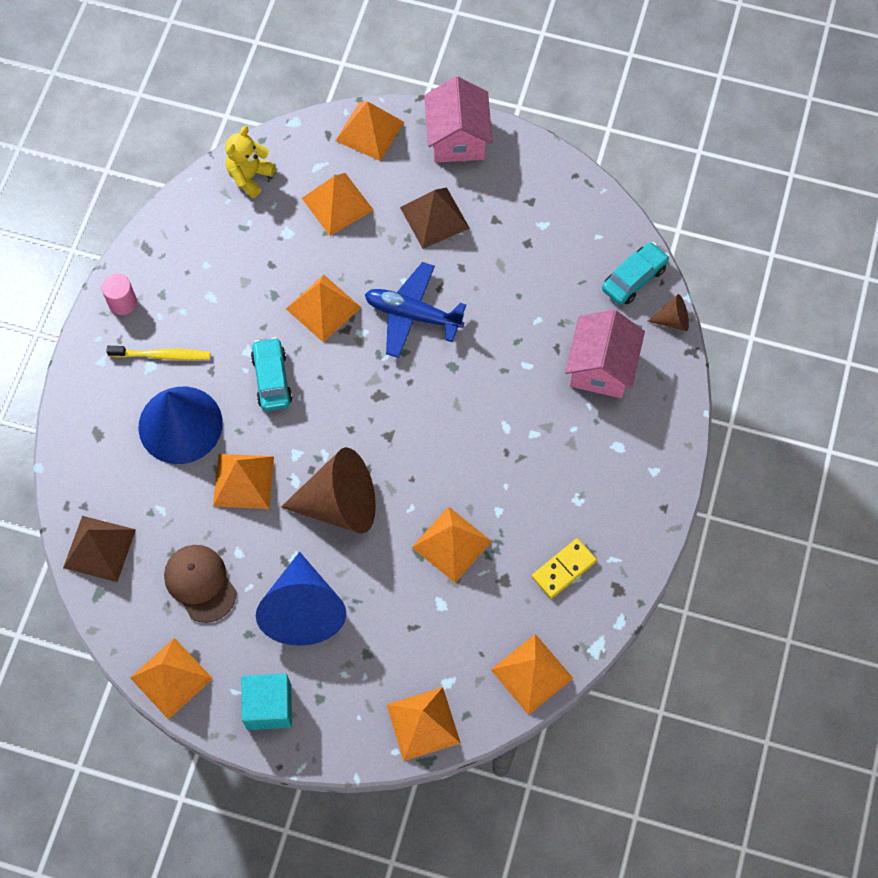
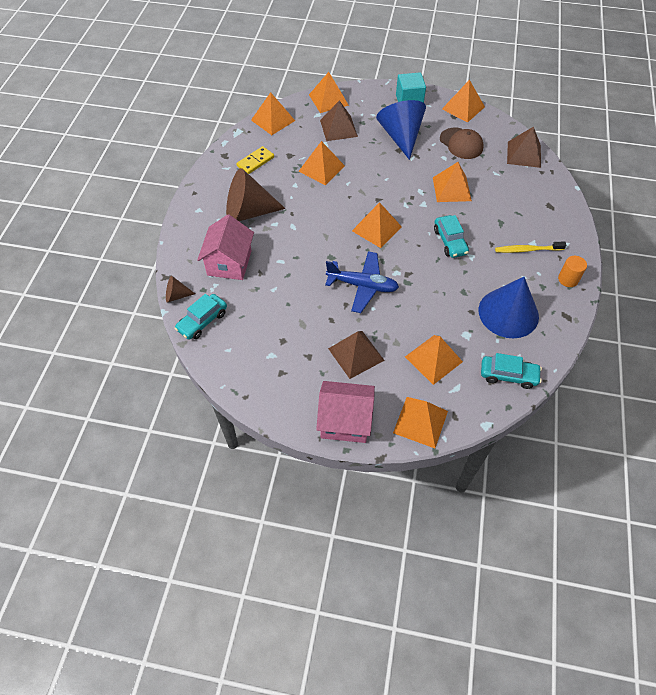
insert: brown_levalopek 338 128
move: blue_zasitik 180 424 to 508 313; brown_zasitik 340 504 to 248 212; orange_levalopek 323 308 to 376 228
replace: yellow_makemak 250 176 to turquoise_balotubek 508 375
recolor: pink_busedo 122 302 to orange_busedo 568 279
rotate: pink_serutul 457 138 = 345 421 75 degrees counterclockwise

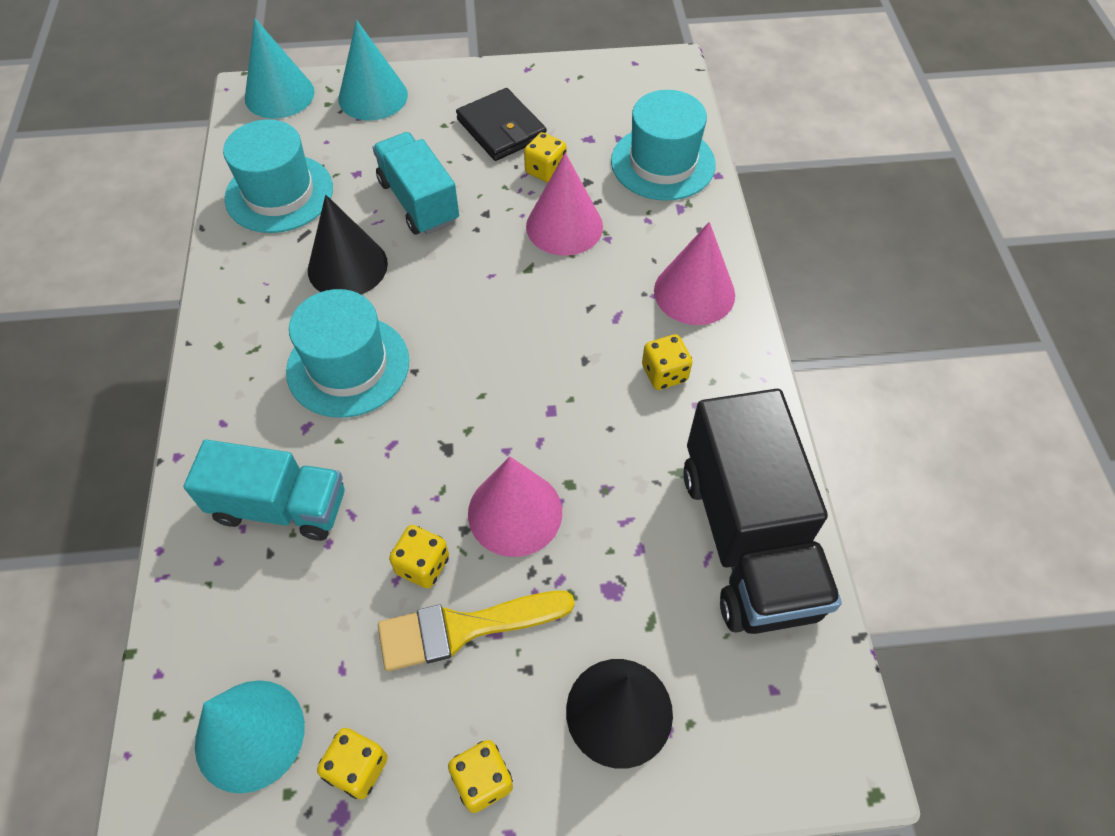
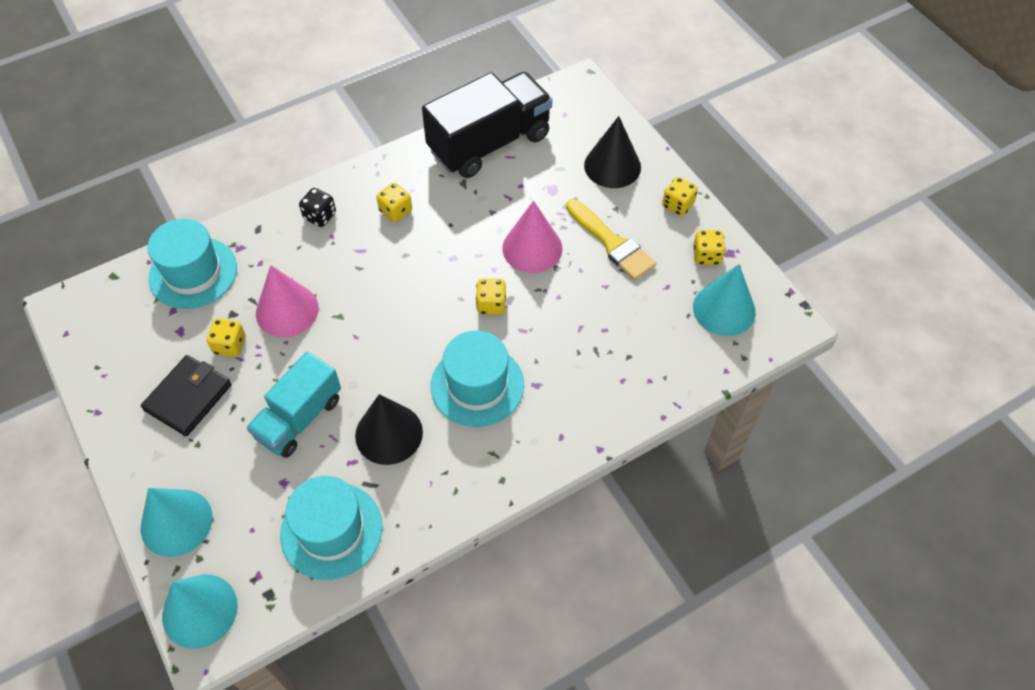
delete: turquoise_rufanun 280 506
move: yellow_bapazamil 422 565 to 491 304
replace: pink_zasitik 694 292 to black_bapazamil 320 216

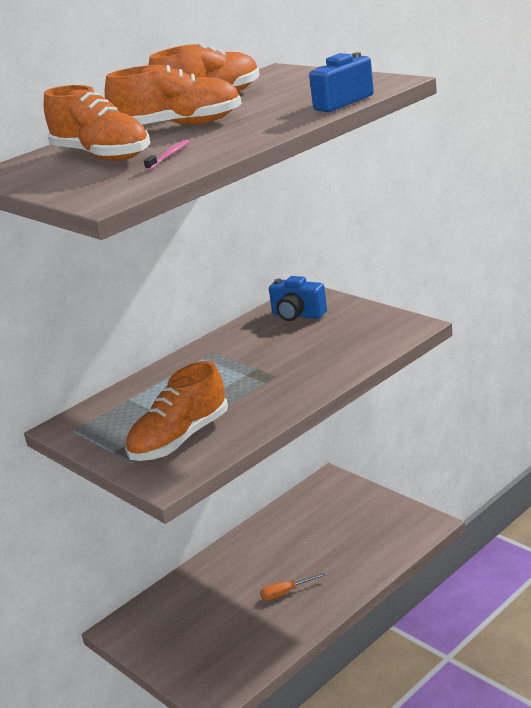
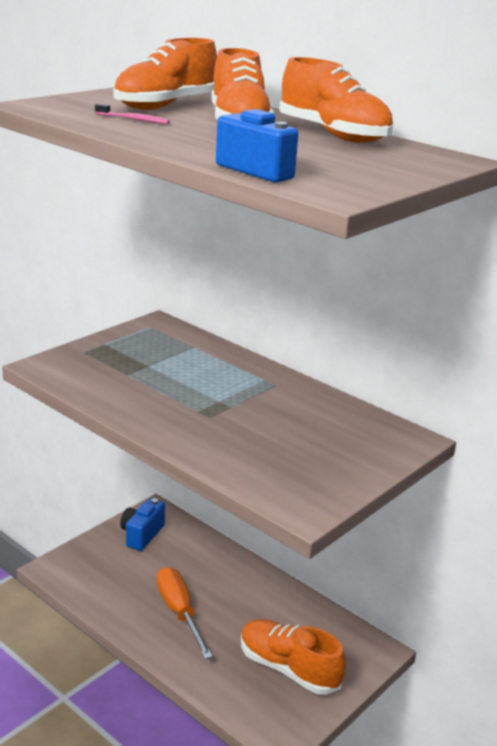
move: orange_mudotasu 179 439 to 288 668; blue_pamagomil 297 315 to 141 535
resize: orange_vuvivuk 285 593 = 179 612 x1.86

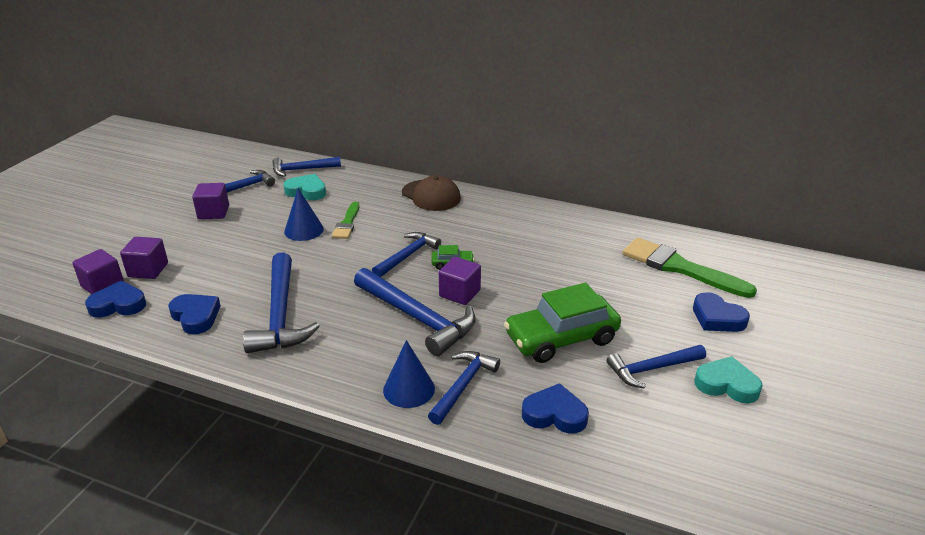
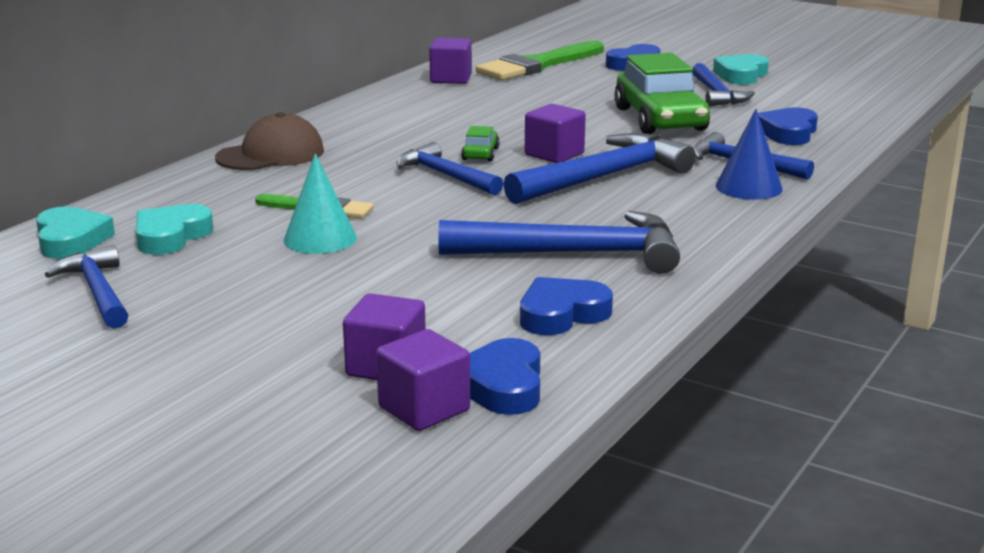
move: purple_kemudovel 213 212 to 451 79
replace: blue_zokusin 302 170 to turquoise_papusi 71 240
recolor: blue_zasitik 304 230 to turquoise_zasitik 320 239

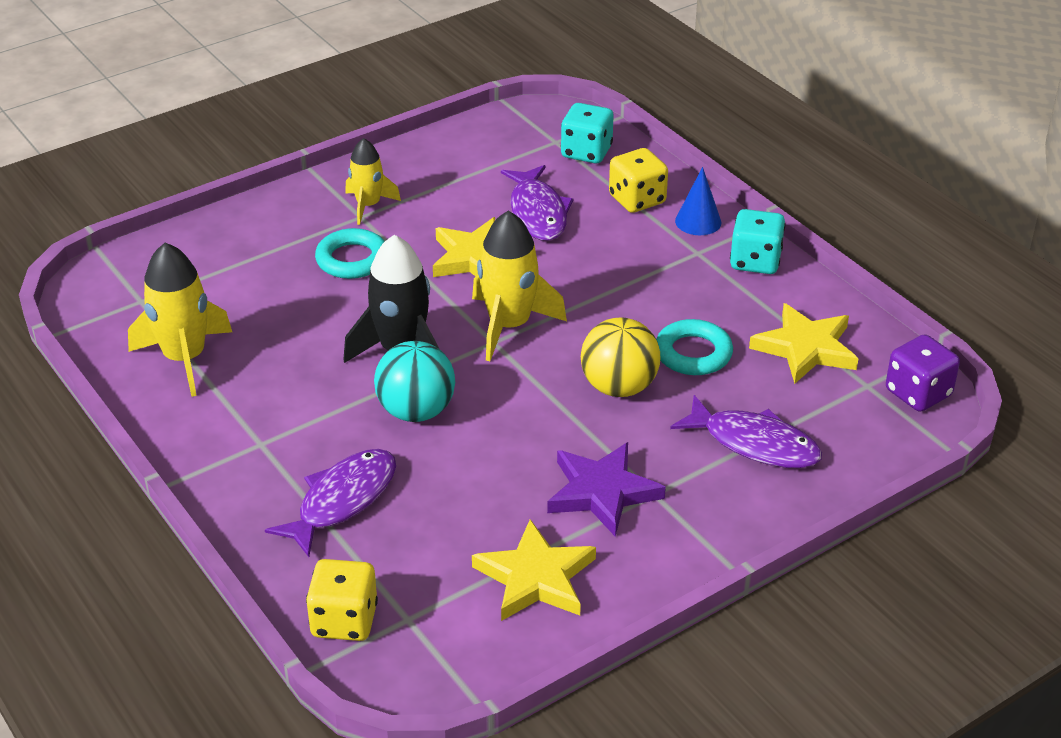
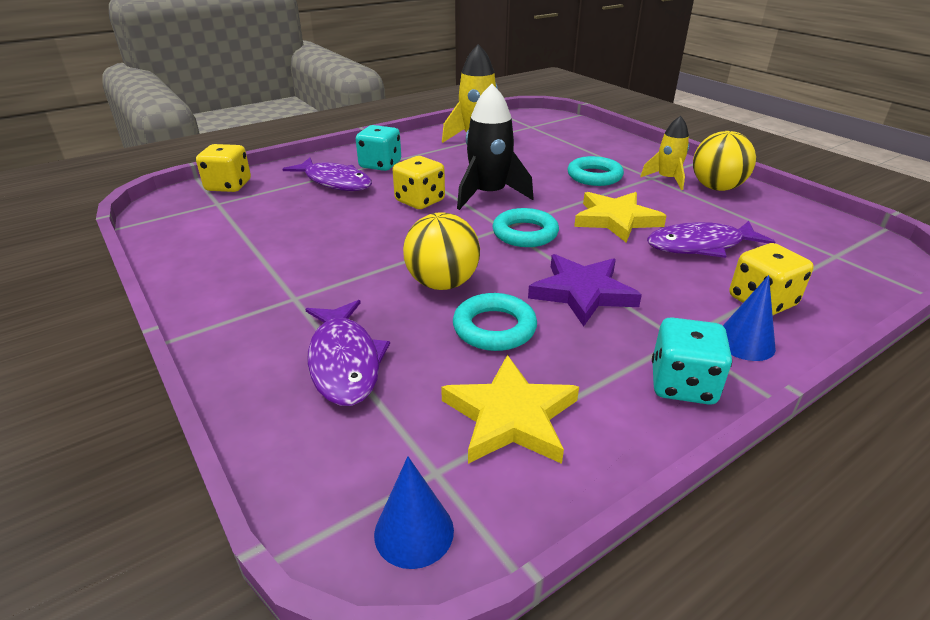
delete: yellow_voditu 535 577
insert: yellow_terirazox 716 188
move: purple_voditu 602 492 to 582 292; turquoise_bapazamil 586 152 to 380 165
replace: turquoise_terirazox 416 411 to yellow_bapazamil 420 201; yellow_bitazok 509 326 to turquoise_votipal 525 233; purple_bapazamil 918 393 to blue_zasitik 414 531
rotate: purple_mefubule 754 443 = 344 361 45 degrees counterclockwise

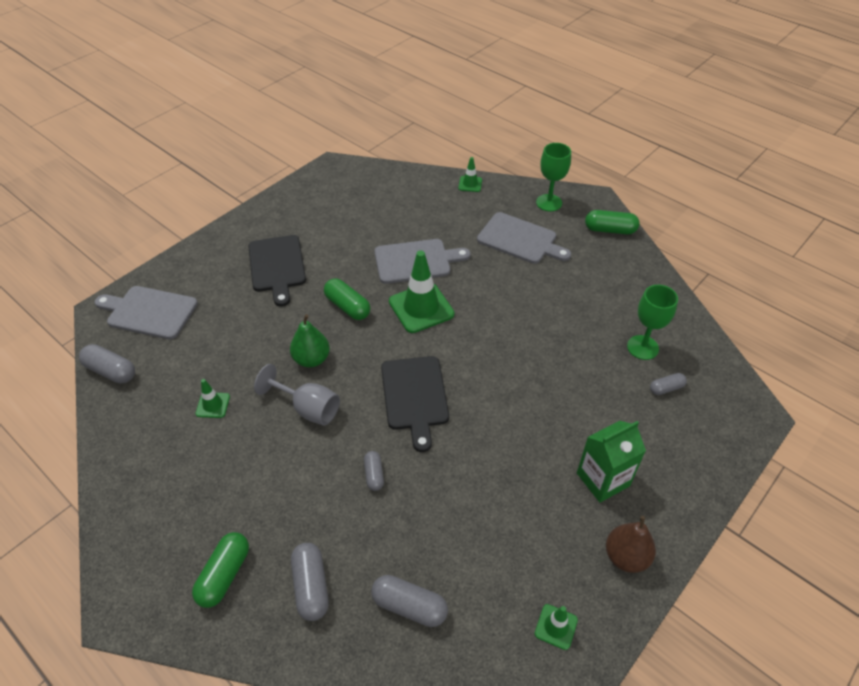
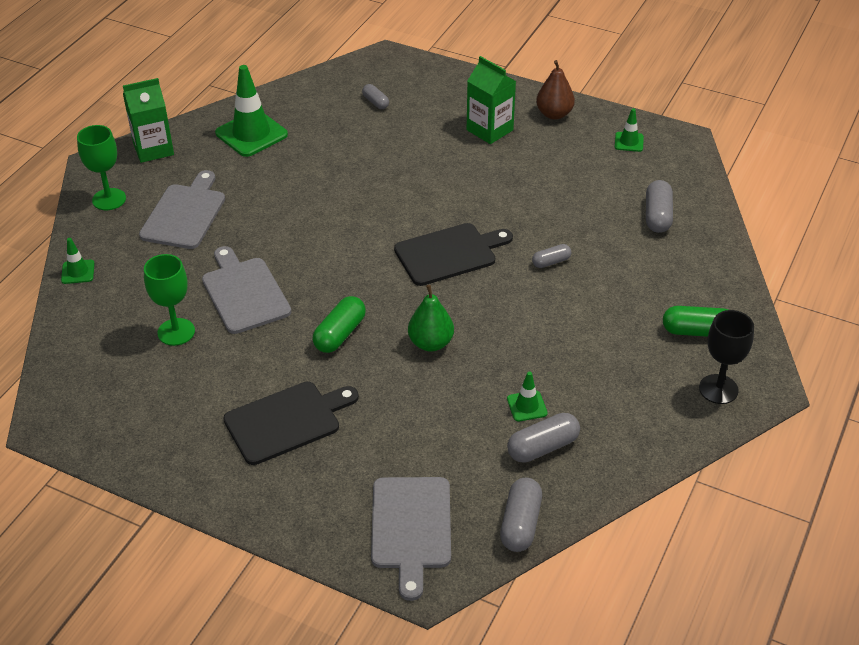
delete: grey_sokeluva 308 408
insert: black_sokeluva 718 389
move: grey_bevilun 311 586 to 543 447; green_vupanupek 421 308 to 251 134; green_sokeluva 642 347 to 176 332
replace: green_bevilun 610 230 to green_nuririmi 153 149

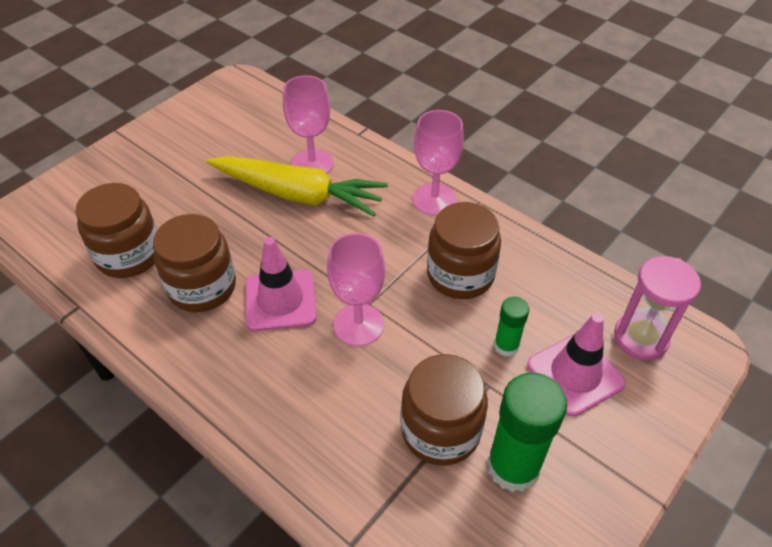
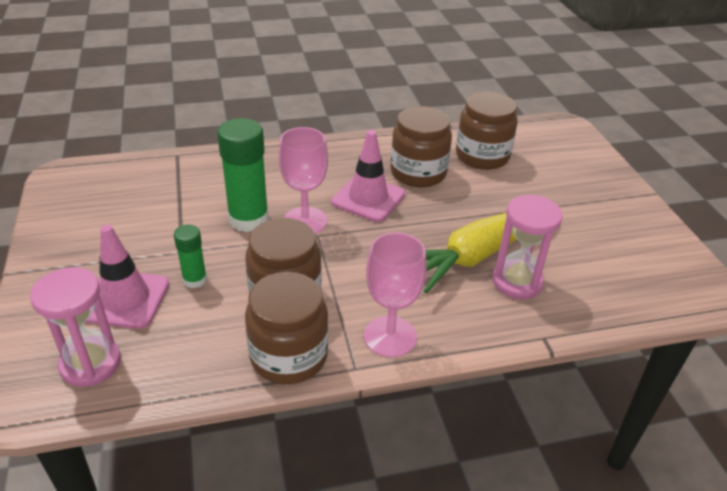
move: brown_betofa 440 430 to 289 356; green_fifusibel 513 466 to 248 219
replace: pink_sokeluva 312 164 to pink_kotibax 517 282

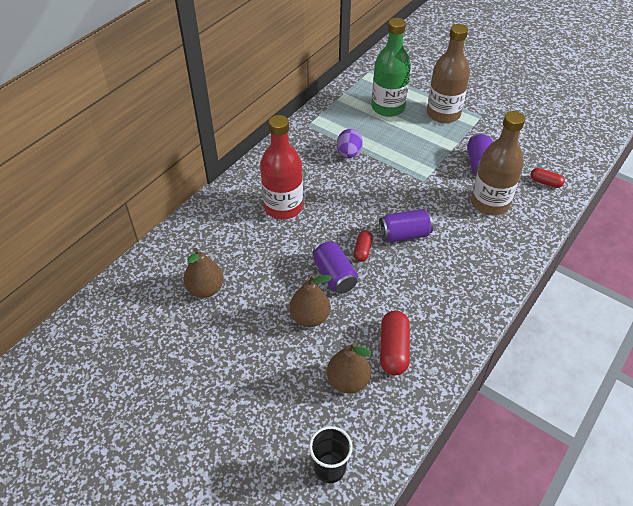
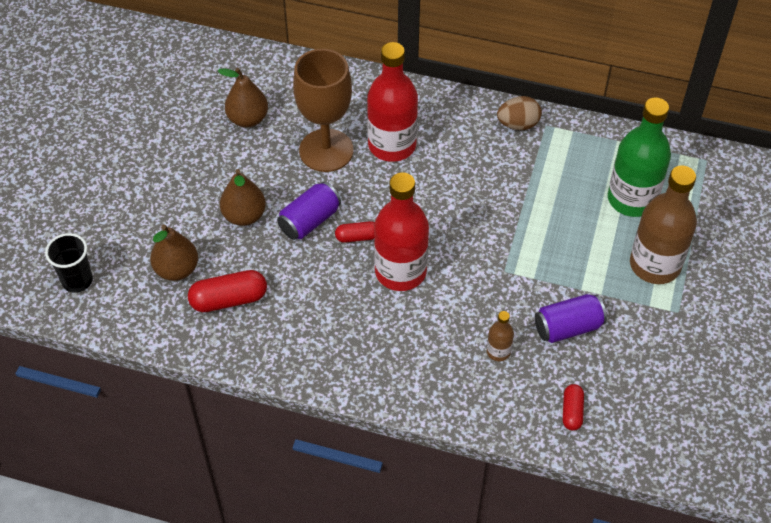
delete: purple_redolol 349 153
insert: brown_sokeluva 326 150; brown_redolol 518 124
replace: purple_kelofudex 404 234 to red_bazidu 400 271
resize: brown_bazidu 490 203 = 498 351 x0.45

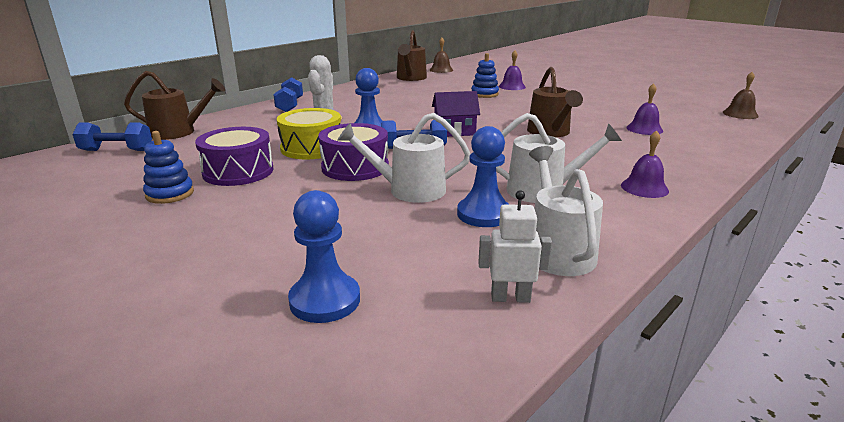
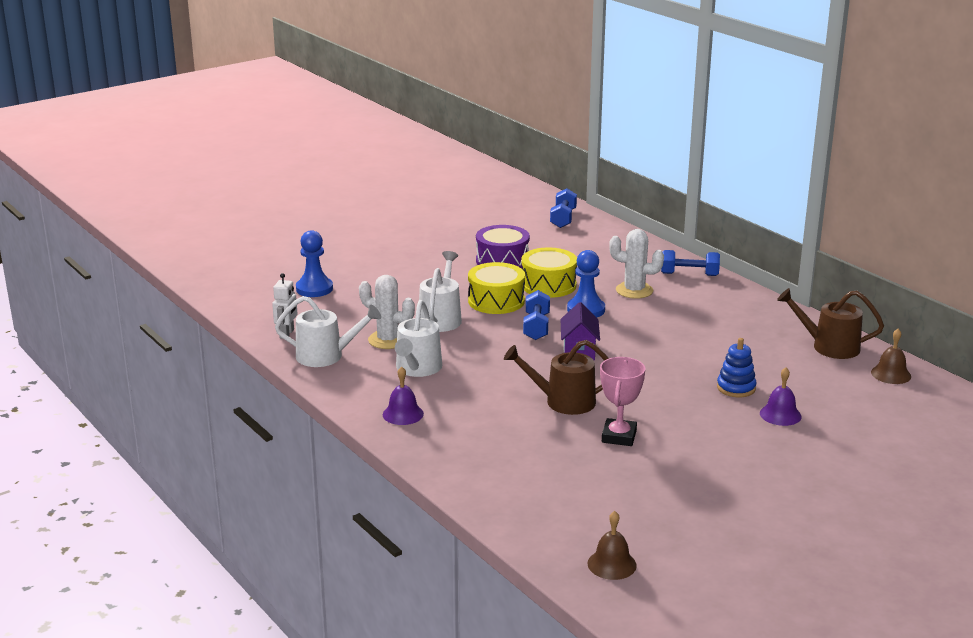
delete: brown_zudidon 178 132; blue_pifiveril 170 194; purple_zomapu 644 129
insert: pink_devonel 619 436
replace: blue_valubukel 483 214 to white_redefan 388 340
recolor: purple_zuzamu 355 167 to yellow_zuzamu 496 301

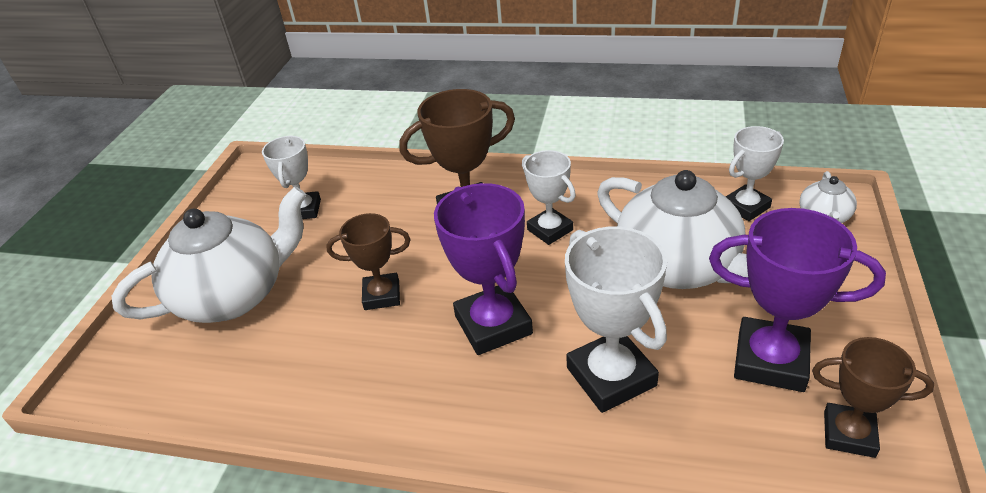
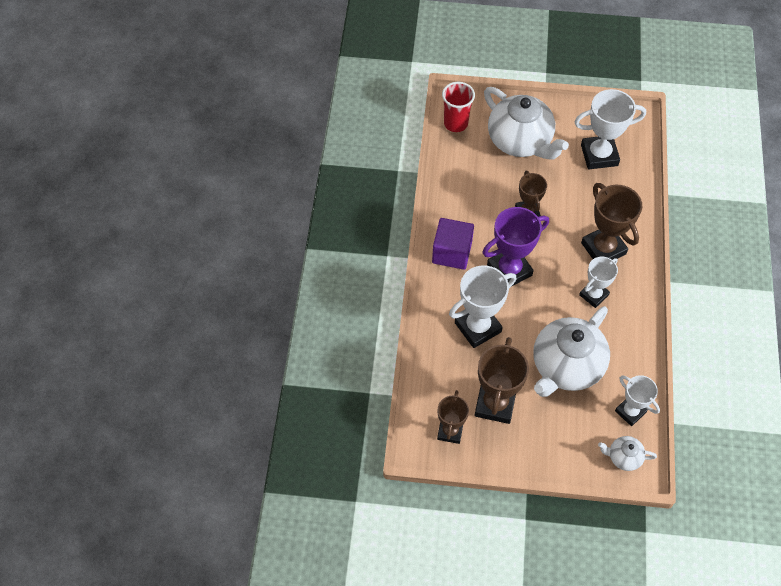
insert: purple_kemudovel 452 252; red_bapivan 455 123
recolor: purple_devonel 770 360 to brown_devonel 495 404
resize: white_devonel 304 210 = 599 155 x1.59

